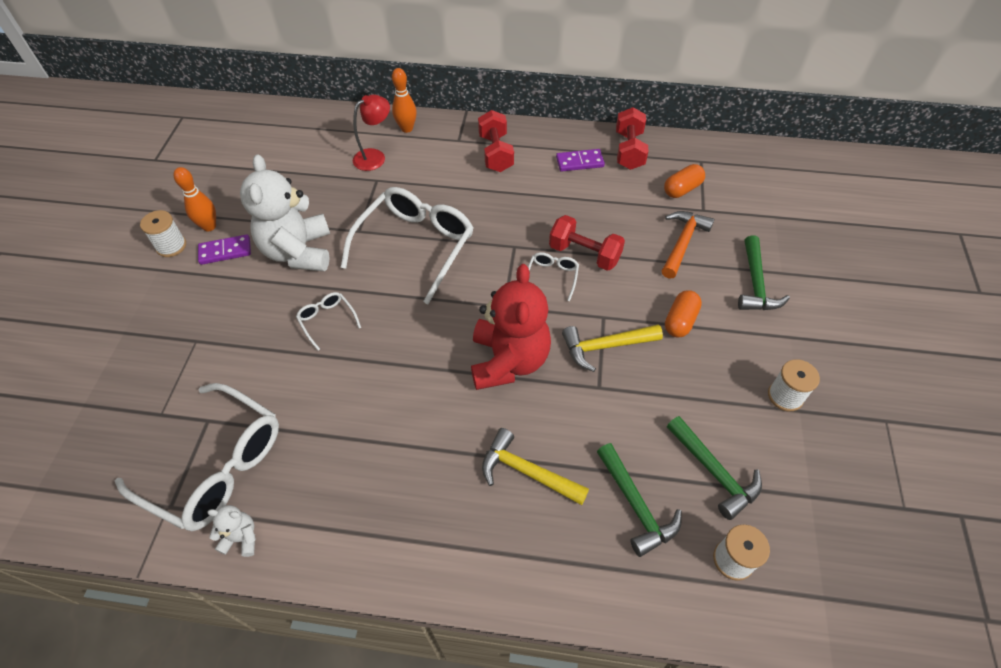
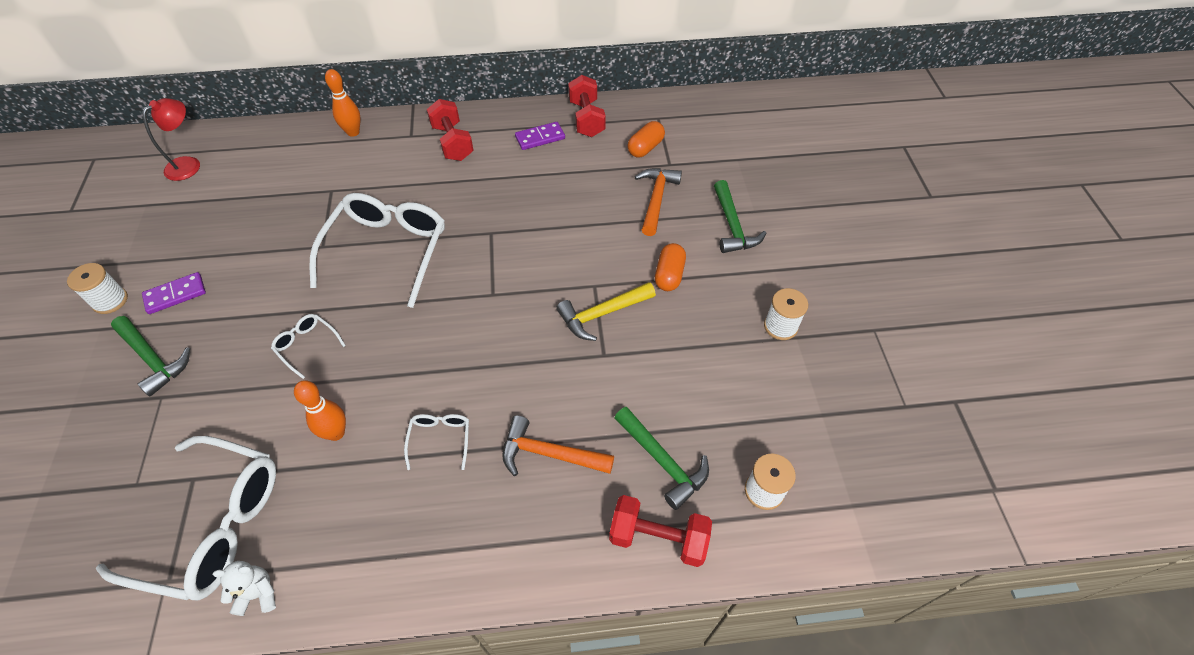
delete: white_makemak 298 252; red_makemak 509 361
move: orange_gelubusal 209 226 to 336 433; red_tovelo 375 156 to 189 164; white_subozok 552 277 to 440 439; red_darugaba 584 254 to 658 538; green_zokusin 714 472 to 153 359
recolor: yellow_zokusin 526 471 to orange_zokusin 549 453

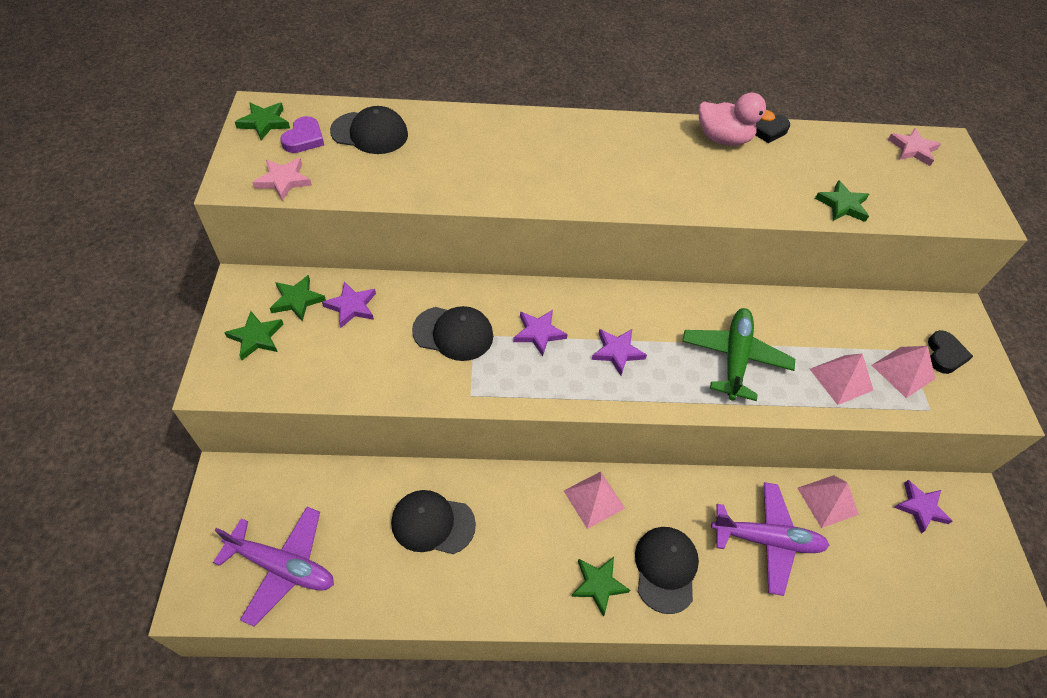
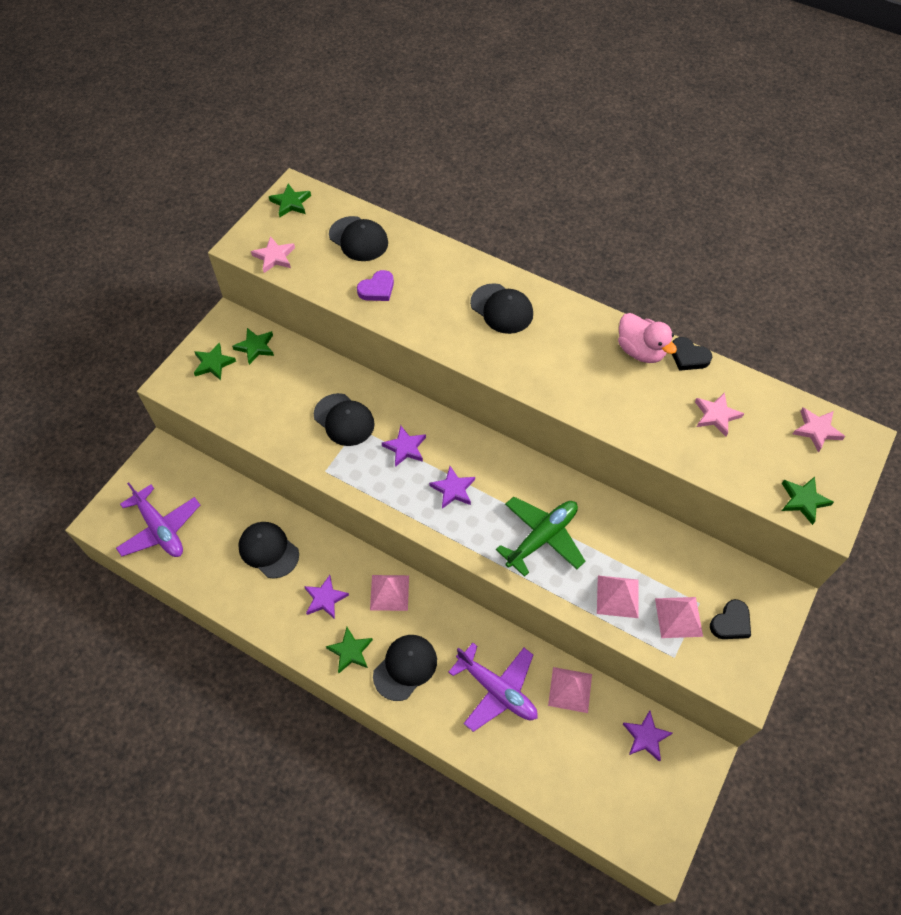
insert: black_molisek 501 309; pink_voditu 716 415
move: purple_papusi 304 139 to 377 289; purple_voditu 351 306 to 325 598; green_voditu 842 205 to 803 500

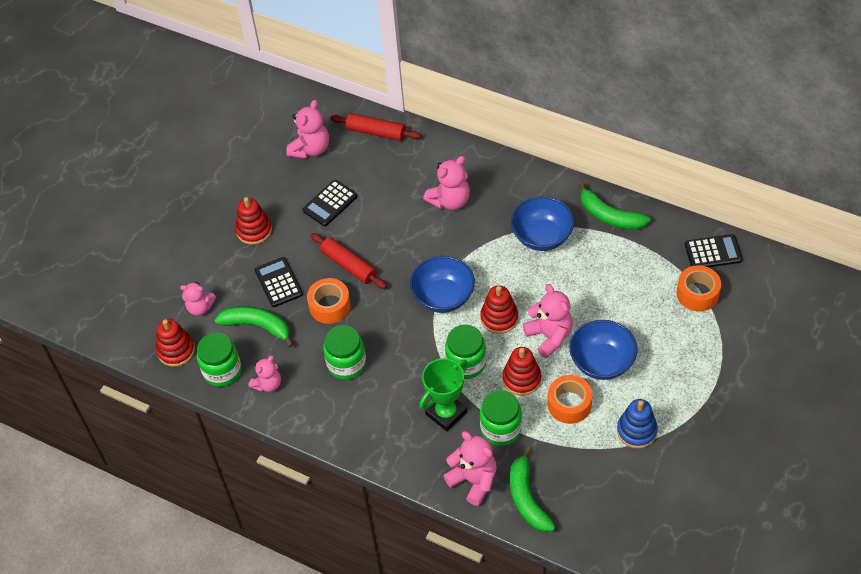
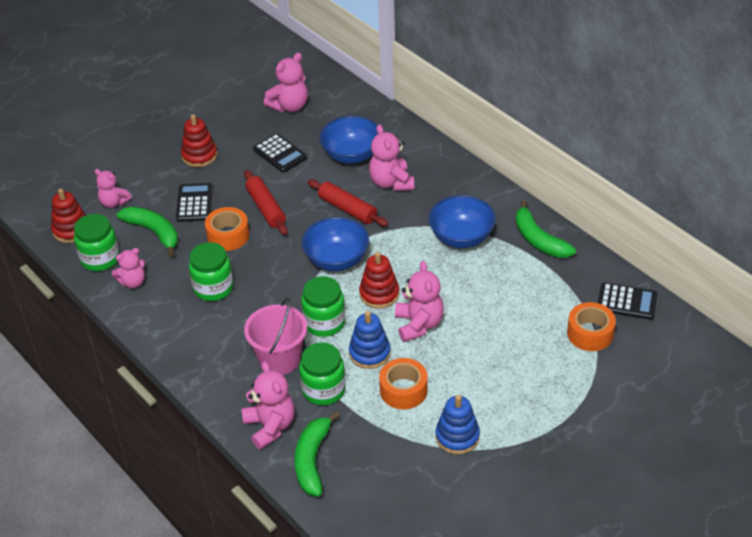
move: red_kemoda 376 132 to 347 209; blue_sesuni 602 362 to 351 155
replace: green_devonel 446 413 to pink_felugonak 279 359
recolor: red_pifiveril 521 379 to blue_pifiveril 369 353
rotate: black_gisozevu 330 203 = 280 154 105 degrees counterclockwise; pink_makemak 450 200 = 391 182 90 degrees clockwise

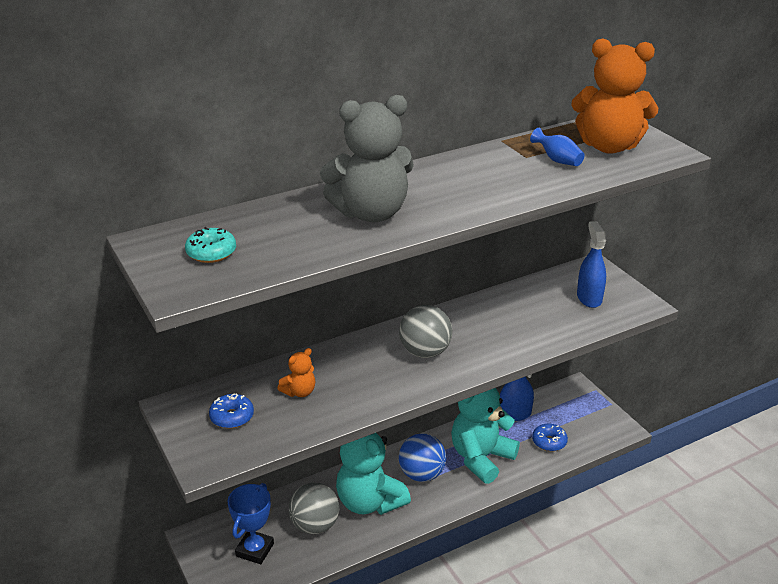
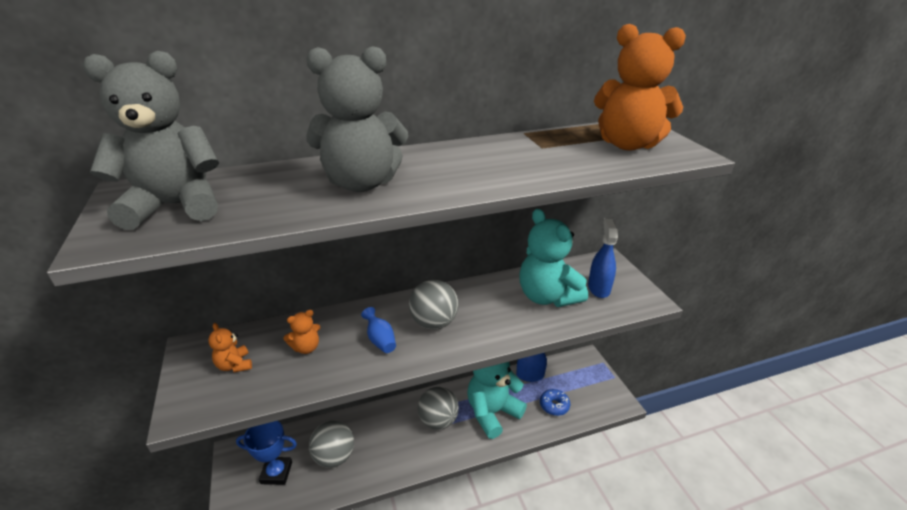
move: turquoise_makemak 369 502 to 547 296; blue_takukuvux 557 160 to 380 340
replace: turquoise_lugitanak 211 253 to grey_makemak 175 206; blue_lugitanak 232 417 to orange_makemak 234 365
recolor: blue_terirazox 422 474 to grey_terirazox 438 420
rotate: blue_devonel 255 550 = 276 473 60 degrees clockwise

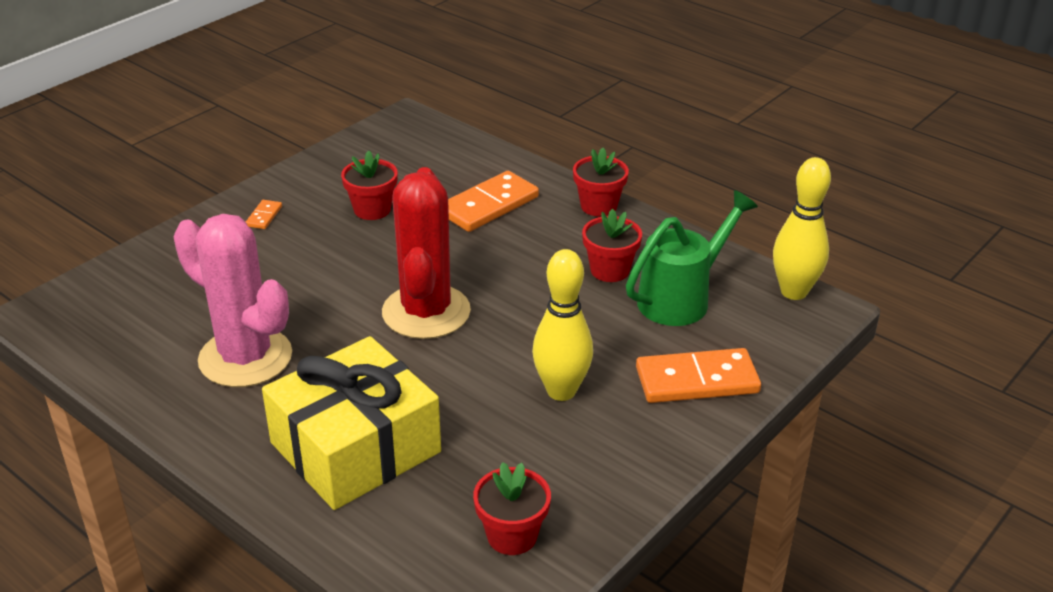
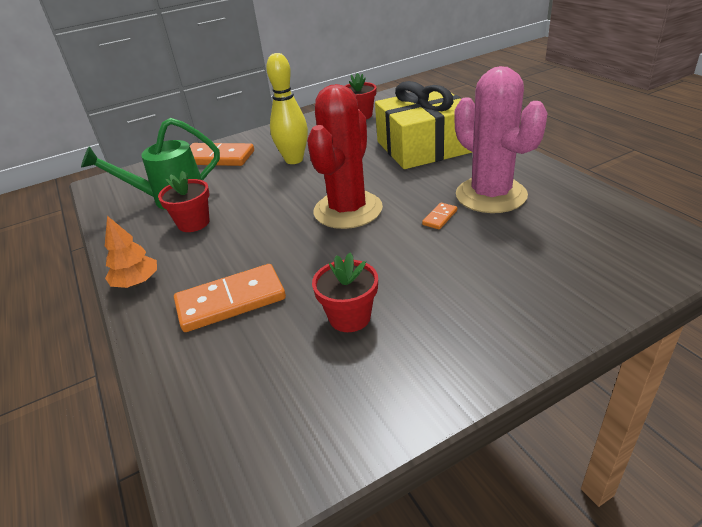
delete: yellow_gelubusal 794 292
move: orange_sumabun 264 216 to 440 217
replace: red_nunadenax 598 206 to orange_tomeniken 137 282

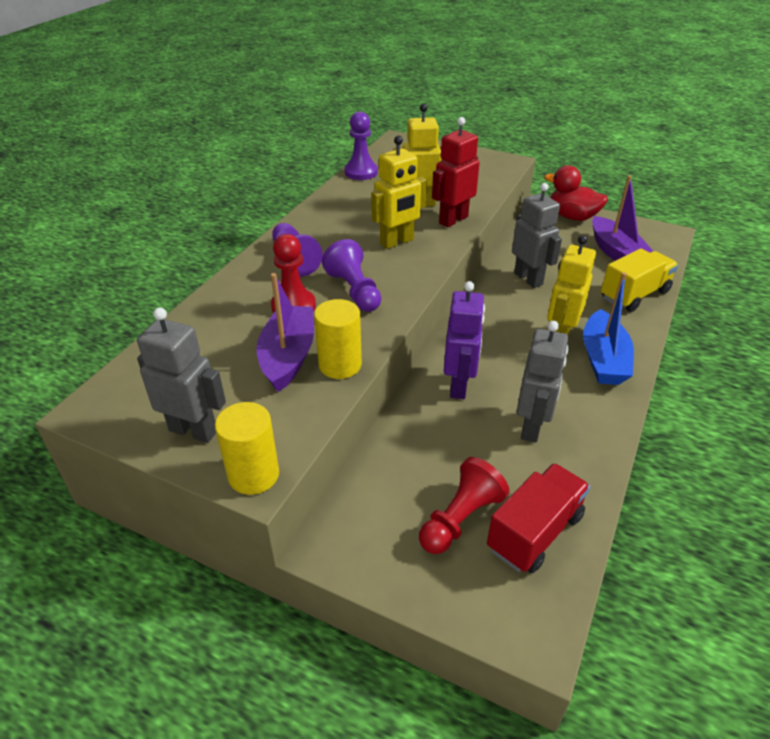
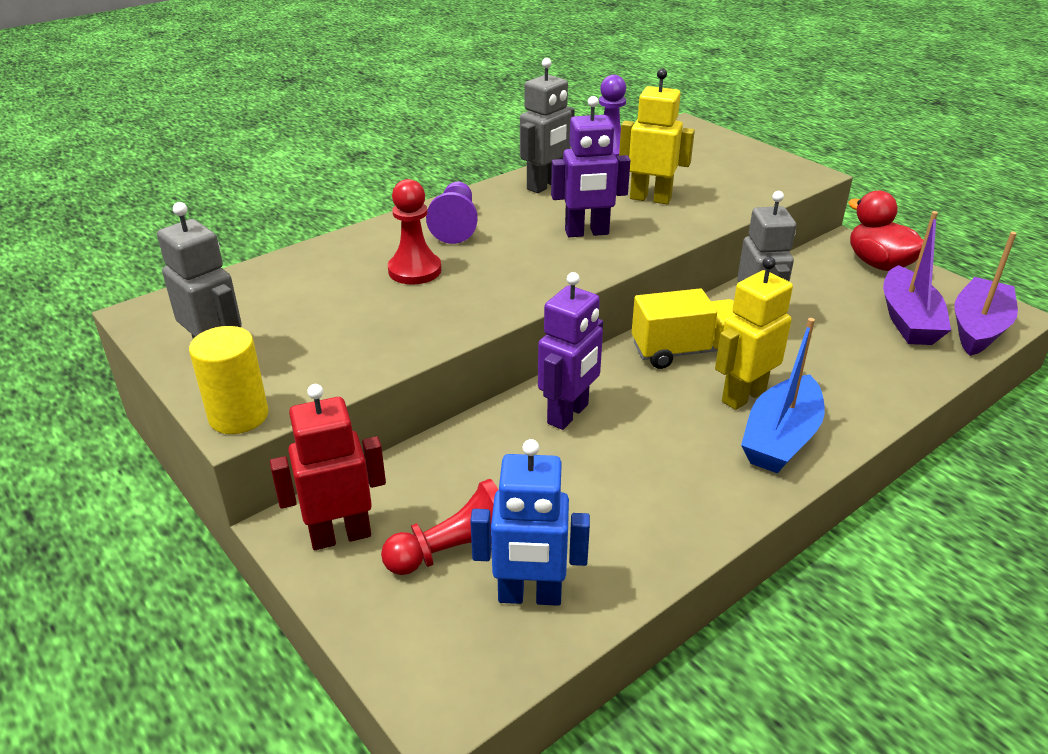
delete: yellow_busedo 340 365; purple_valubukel 354 291
move: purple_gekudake 288 356 to 978 328; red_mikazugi 453 220 to 340 535; grey_mikazugi 532 427 to 545 185; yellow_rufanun 634 295 to 686 351
replace: red_rufanun 534 532 to blue_mikazugi 529 596
recolor: yellow_mikazugi 397 242 to purple_mikazugi 587 233

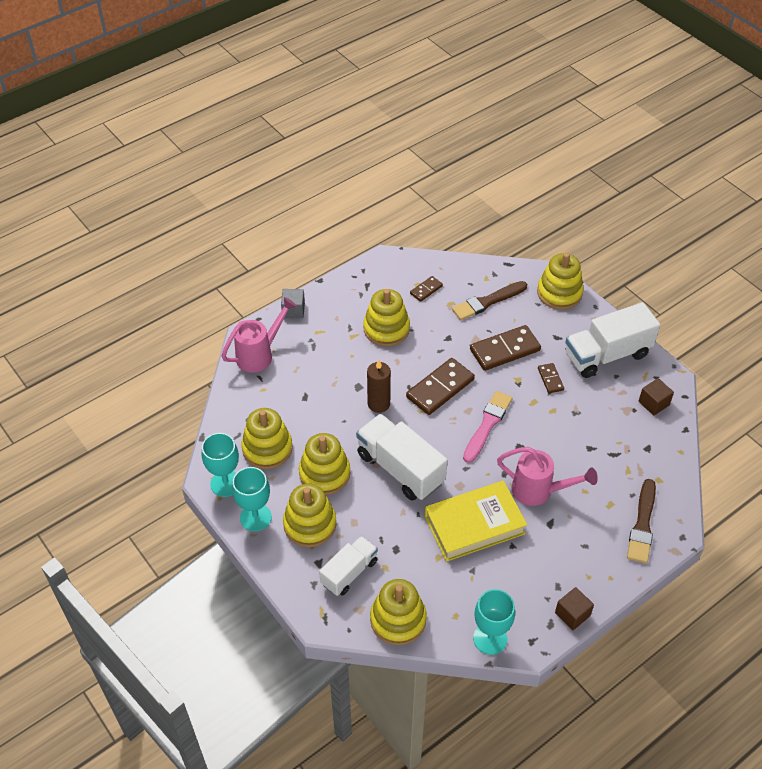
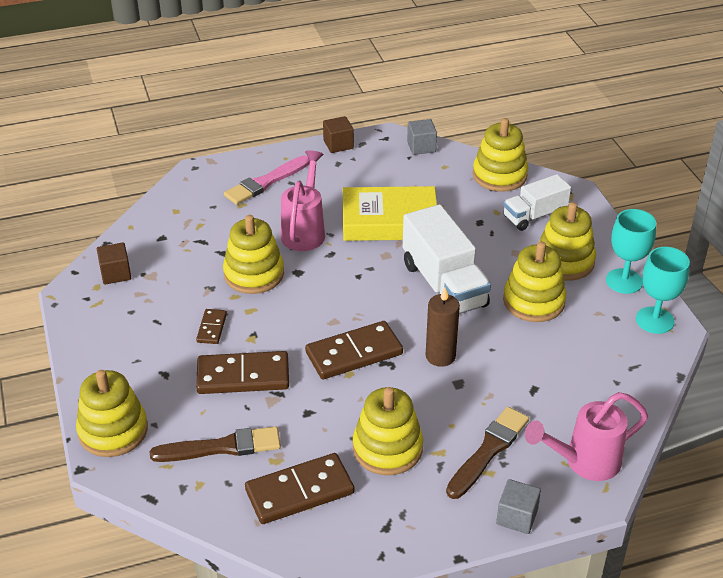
delete: white_rufanun 607 355
move: yellow_pifiveril 267 448 to 254 274; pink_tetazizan 487 425 to 266 182; brown_tetazizan 642 524 to 488 451
replace: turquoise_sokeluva 490 638 to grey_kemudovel 421 147
rotate: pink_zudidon 539 491 = 305 230 60 degrees clockwise
resize: brown_sumabun 426 290 = 299 491 x1.95

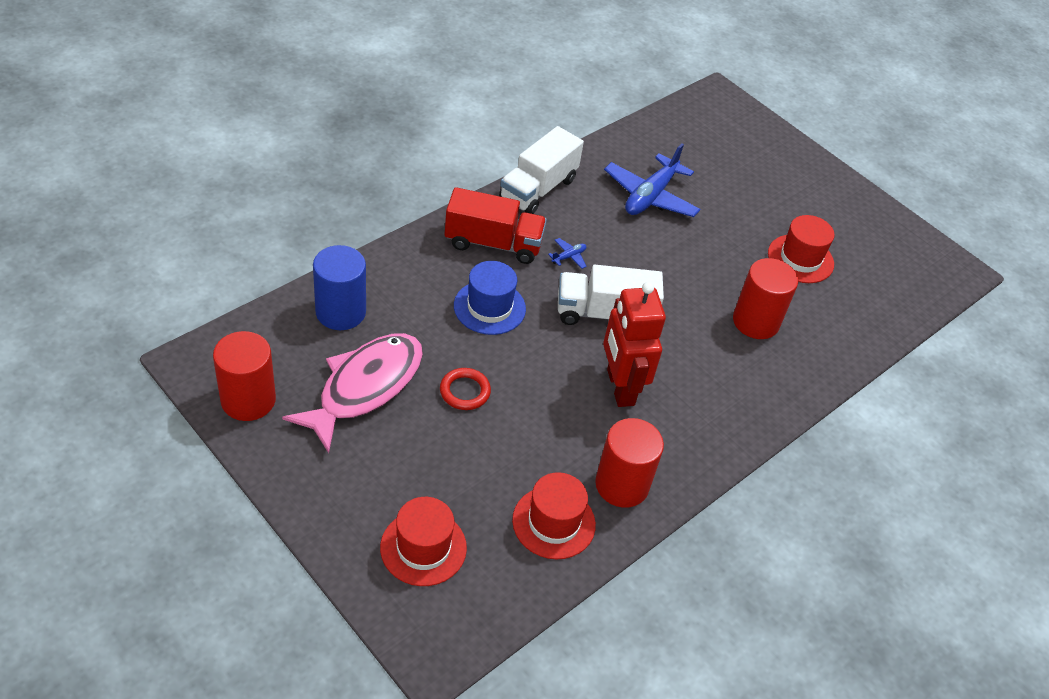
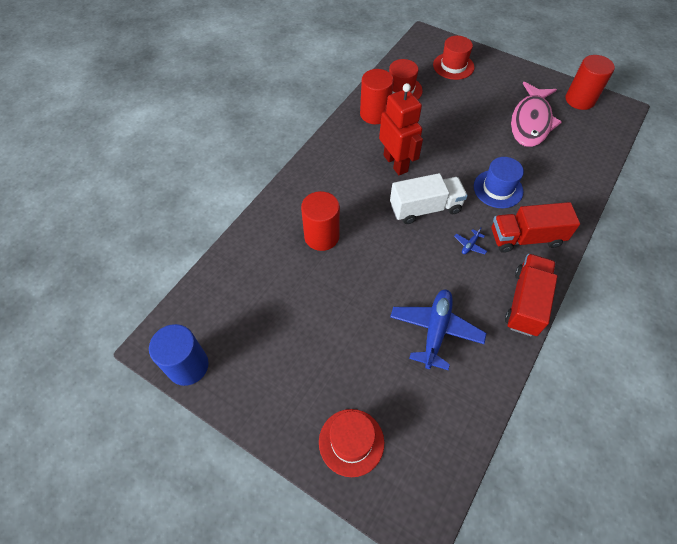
delete: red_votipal 465 391
move: blue_busedo 340 312 to 188 366; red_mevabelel 800 259 to 351 442
recolor: white_rufanun 538 189 to red_rufanun 525 302

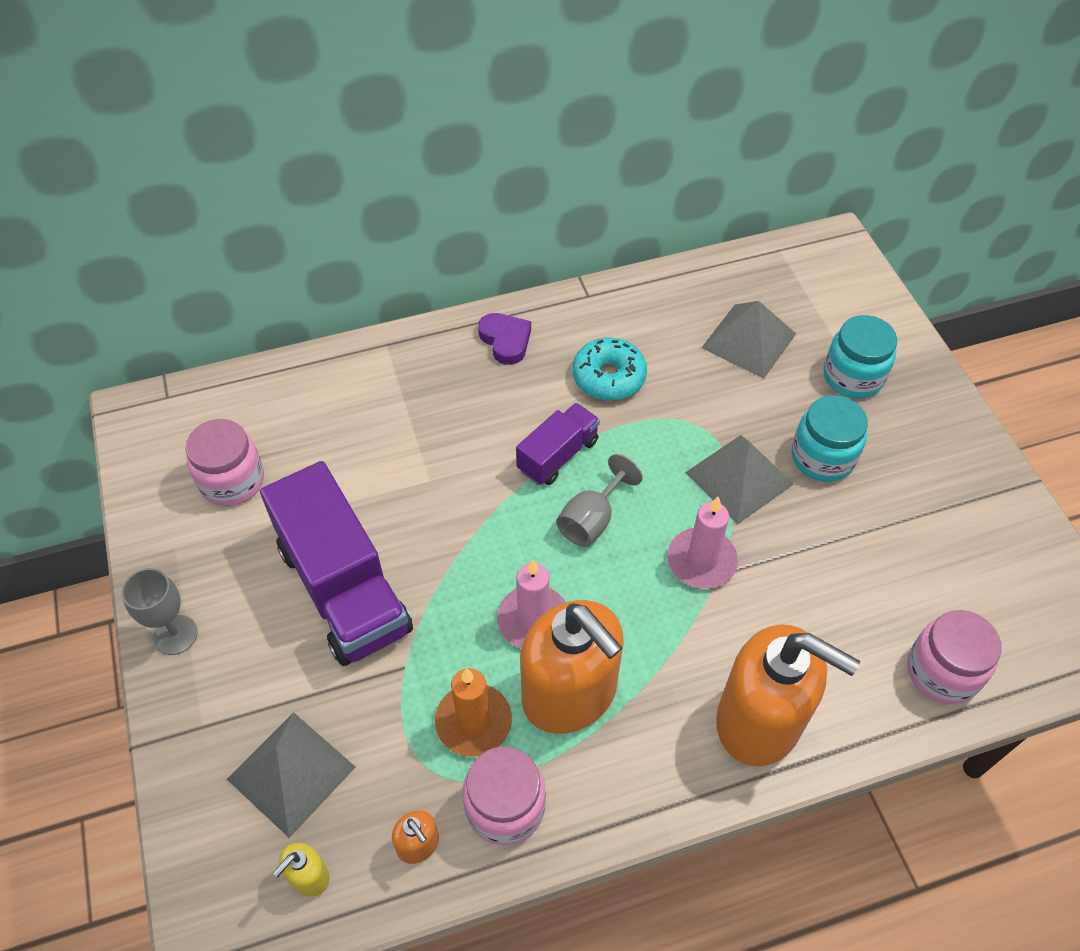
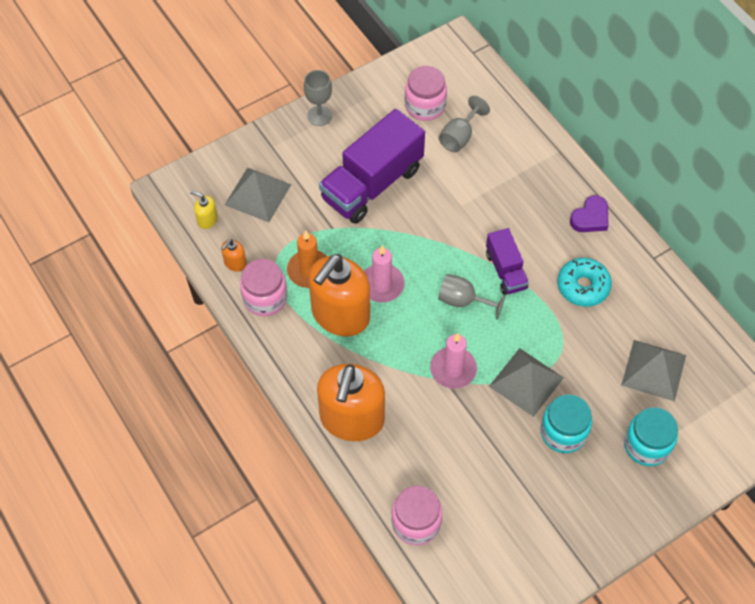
insert: grey_sokeluva 459 136
rotate: purple_rufanun 558 455 = 505 271 45 degrees clockwise

